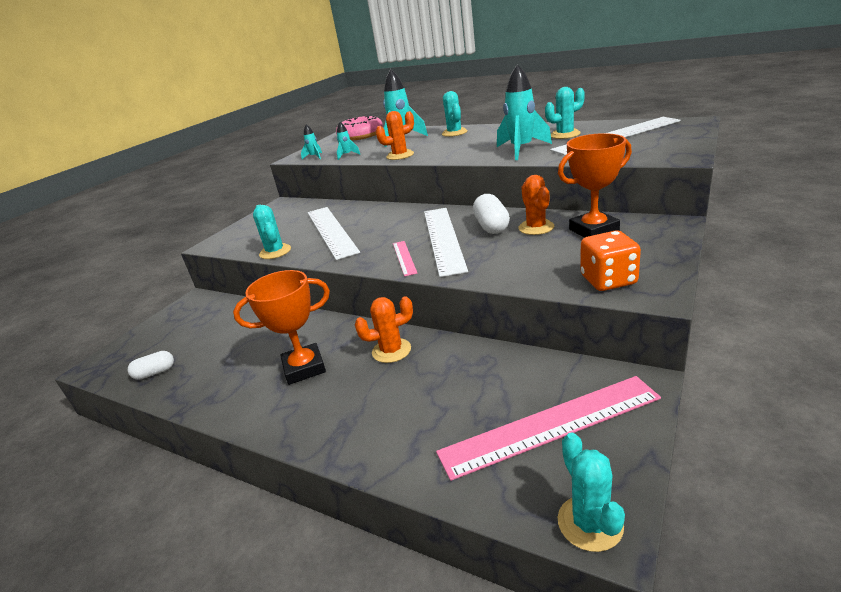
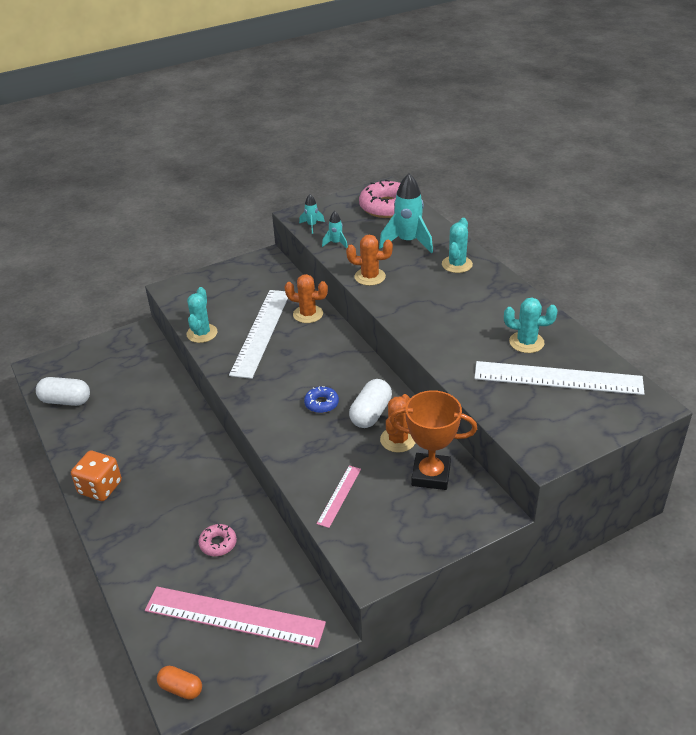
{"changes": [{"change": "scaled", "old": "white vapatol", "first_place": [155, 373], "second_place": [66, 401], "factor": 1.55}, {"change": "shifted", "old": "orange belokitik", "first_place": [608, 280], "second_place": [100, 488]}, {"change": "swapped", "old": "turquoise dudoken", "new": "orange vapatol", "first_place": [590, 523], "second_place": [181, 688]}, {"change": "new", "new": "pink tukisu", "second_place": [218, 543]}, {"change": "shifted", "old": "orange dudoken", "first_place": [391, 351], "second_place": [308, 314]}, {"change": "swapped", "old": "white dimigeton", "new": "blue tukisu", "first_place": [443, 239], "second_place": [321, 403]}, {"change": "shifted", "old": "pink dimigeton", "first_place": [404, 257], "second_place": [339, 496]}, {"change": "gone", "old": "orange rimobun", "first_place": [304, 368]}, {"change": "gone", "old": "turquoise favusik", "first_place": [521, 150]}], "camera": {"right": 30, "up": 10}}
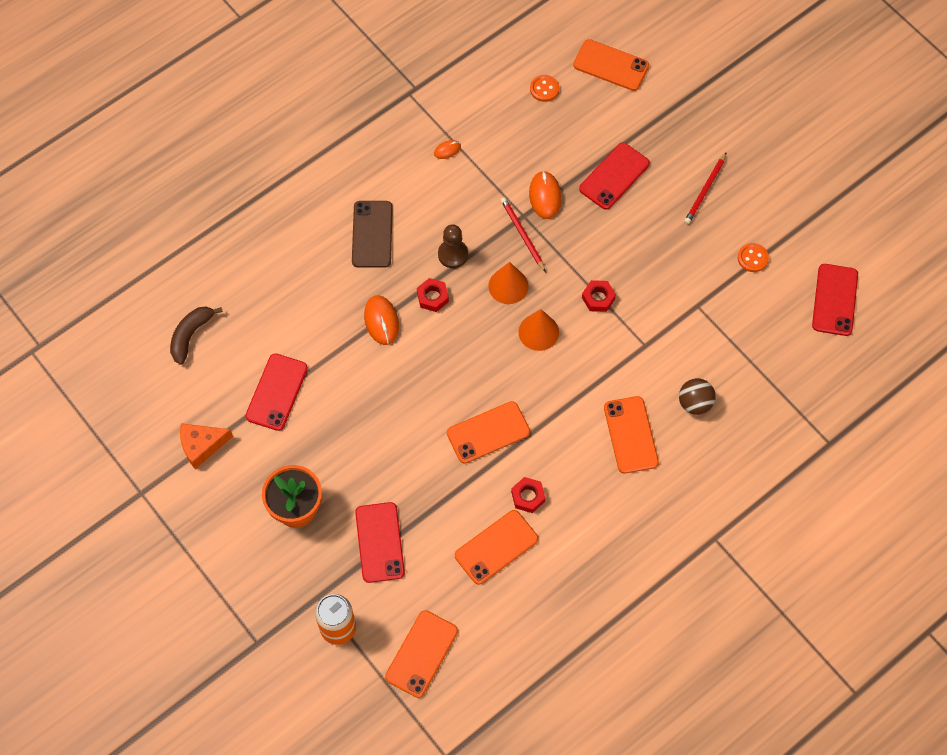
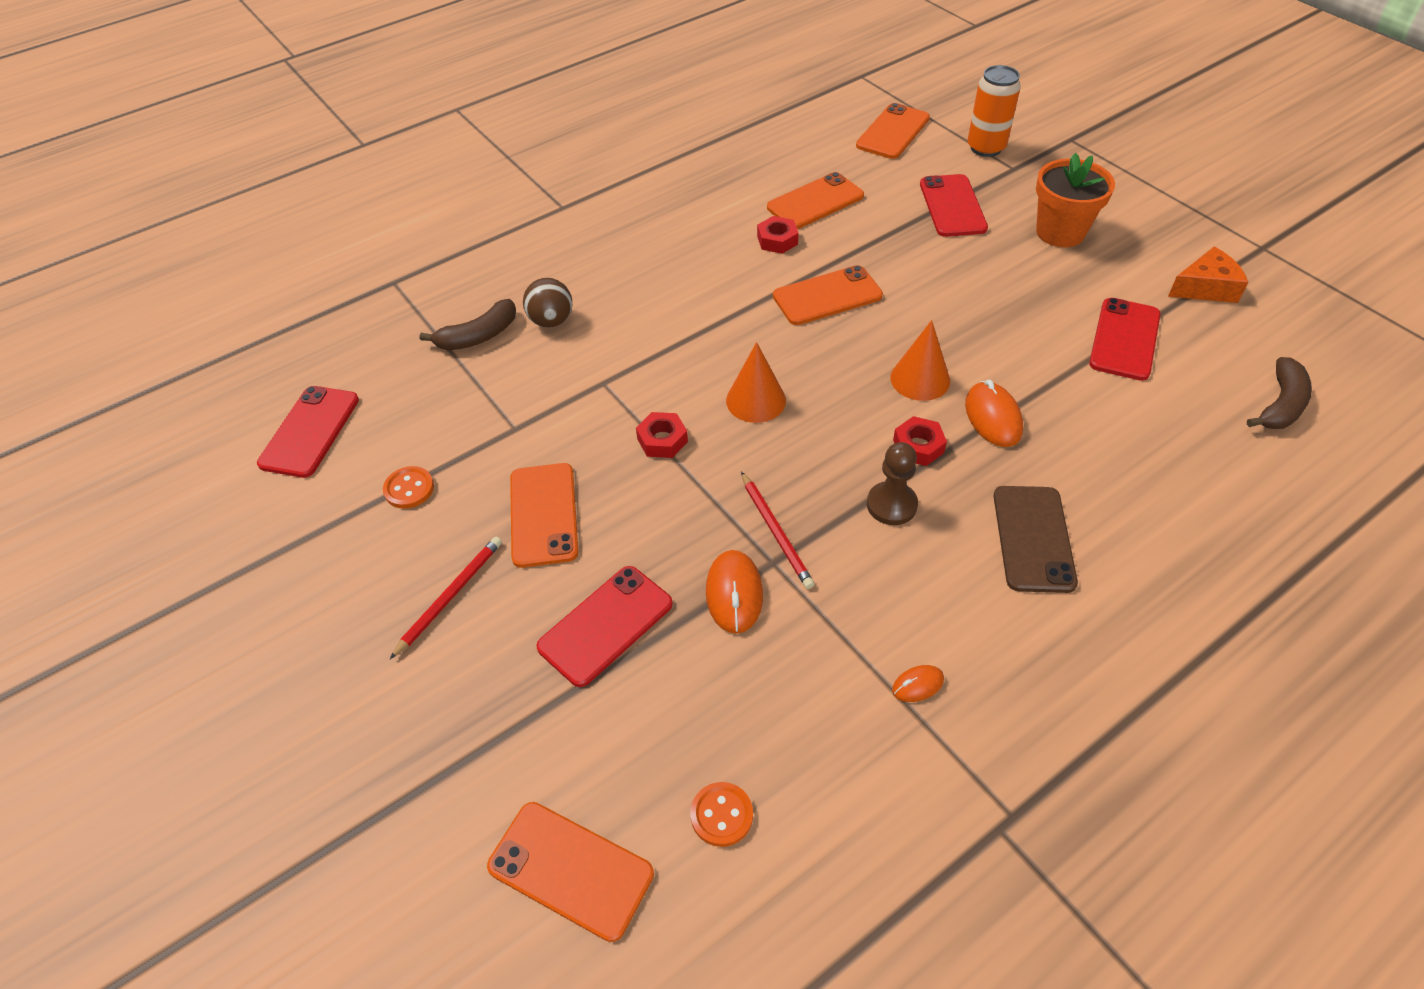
{"changes": [{"change": "new", "new": "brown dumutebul", "second_place": [478, 336]}, {"change": "shifted", "old": "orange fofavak", "first_place": [630, 435], "second_place": [543, 514]}, {"change": "shifted", "old": "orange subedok", "first_place": [508, 286], "second_place": [920, 379]}], "camera": {"right": -175, "up": -15}}
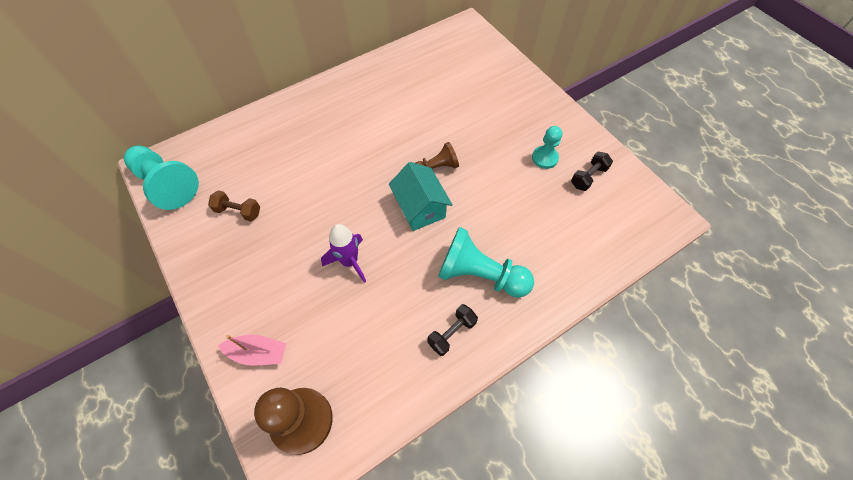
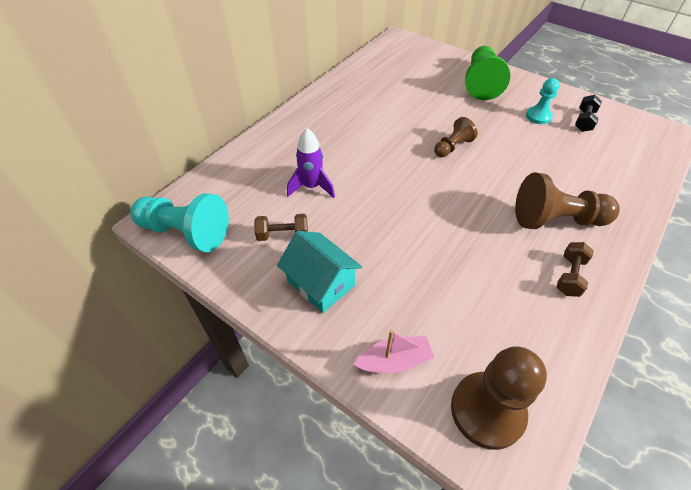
{"changes": [{"change": "shifted", "old": "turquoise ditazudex", "first_place": [420, 207], "second_place": [321, 283]}, {"change": "shifted", "old": "purple favusik", "first_place": [349, 262], "second_place": [312, 187]}, {"change": "new", "new": "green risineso", "second_place": [481, 83]}, {"change": "repainted", "old": "turquoise risineso", "new": "brown risineso", "first_place": [480, 275], "second_place": [556, 220]}, {"change": "repainted", "old": "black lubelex", "new": "brown lubelex", "first_place": [452, 333], "second_place": [570, 276]}], "camera": {"right": -20, "up": -10}}
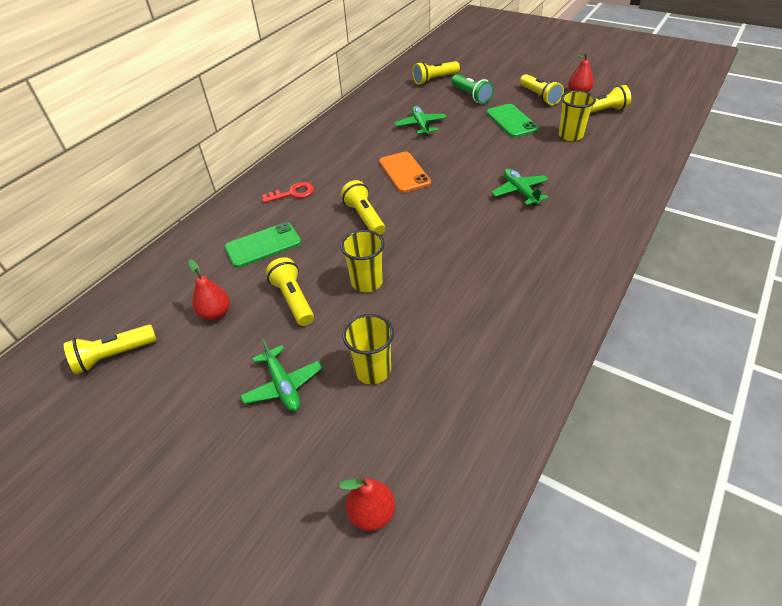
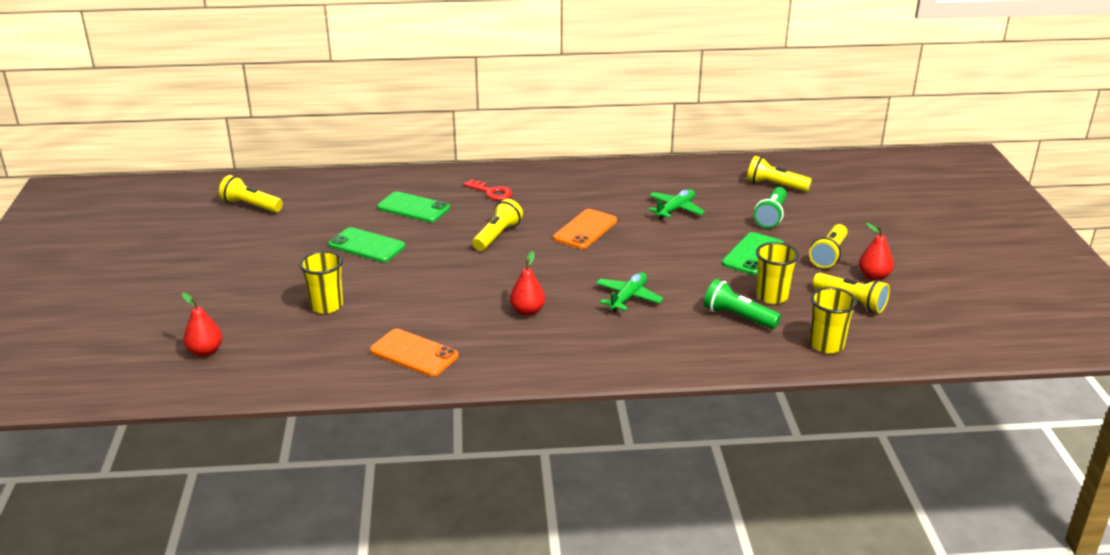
{"changes": [{"change": "swapped", "old": "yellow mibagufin", "new": "green fofavak", "first_place": [293, 300], "second_place": [366, 246]}, {"change": "new", "new": "orange fofavak", "second_place": [414, 353]}, {"change": "shifted", "old": "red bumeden", "first_place": [215, 313], "second_place": [527, 311]}, {"change": "new", "new": "green mibagufin", "second_place": [738, 317]}, {"change": "shifted", "old": "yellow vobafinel", "first_place": [367, 282], "second_place": [826, 345]}, {"change": "gone", "old": "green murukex", "first_place": [283, 385]}], "camera": {"right": 50, "up": -15}}
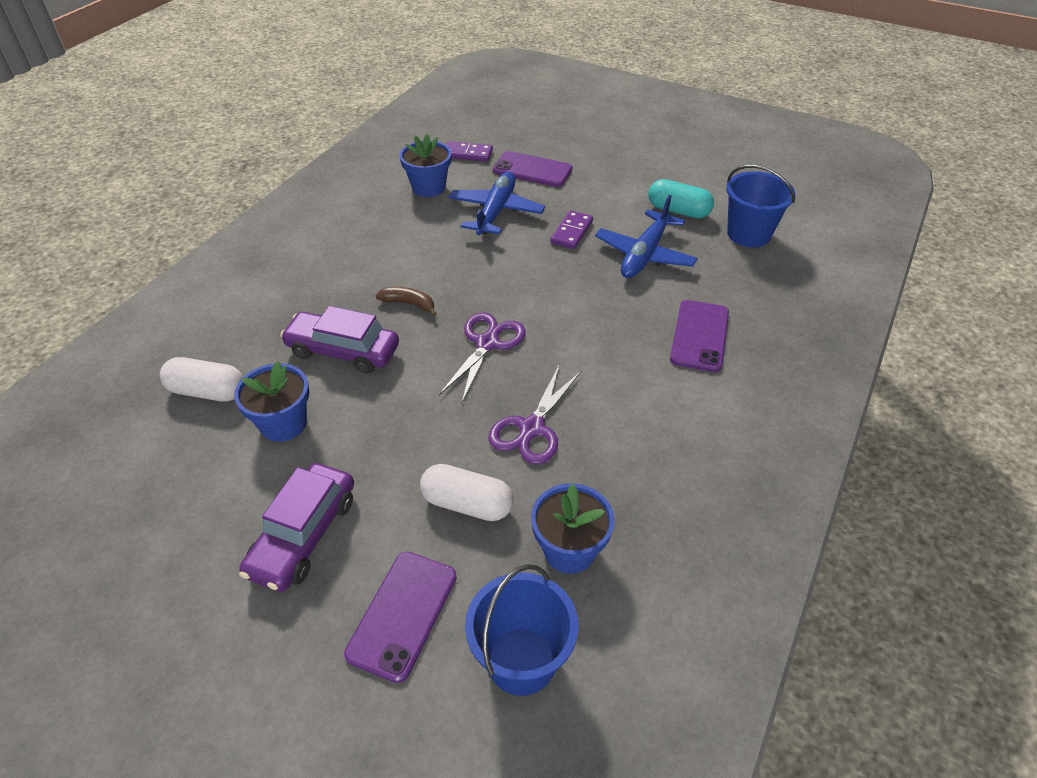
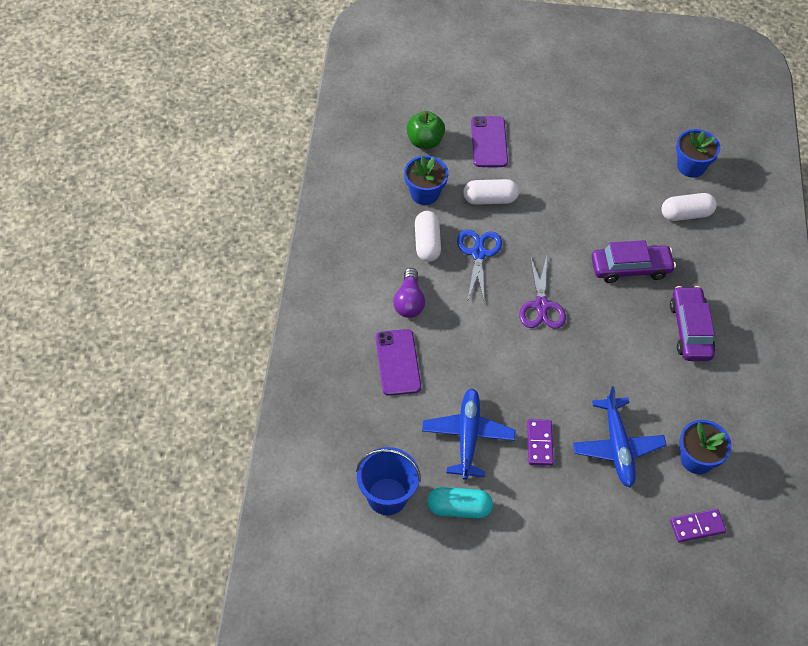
{"changes": [{"change": "new", "new": "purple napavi", "second_place": [409, 301]}, {"change": "swapped", "old": "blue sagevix", "new": "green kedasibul", "first_place": [521, 661], "second_place": [425, 141]}, {"change": "new", "new": "white vapatol", "second_place": [427, 243]}, {"change": "repainted", "old": "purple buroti", "new": "blue buroti", "first_place": [532, 428], "second_place": [478, 253]}, {"change": "shifted", "old": "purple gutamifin", "first_place": [303, 535], "second_place": [690, 330]}, {"change": "shifted", "old": "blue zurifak", "first_place": [283, 424], "second_place": [691, 166]}, {"change": "gone", "old": "brown dumutebul", "first_place": [409, 304]}, {"change": "gone", "old": "purple fofavak", "first_place": [532, 170]}], "camera": {"right": 155, "up": 10}}
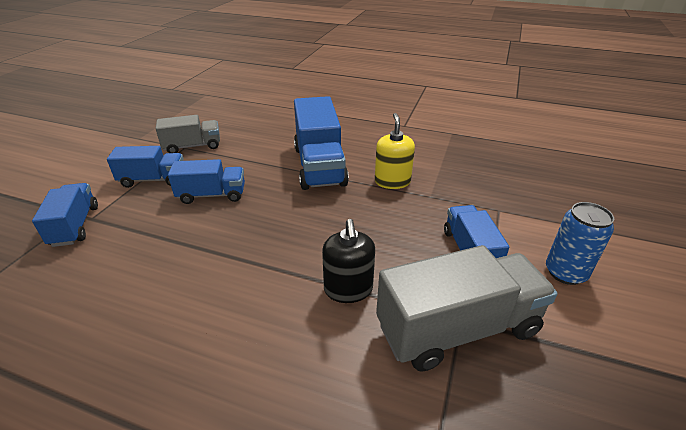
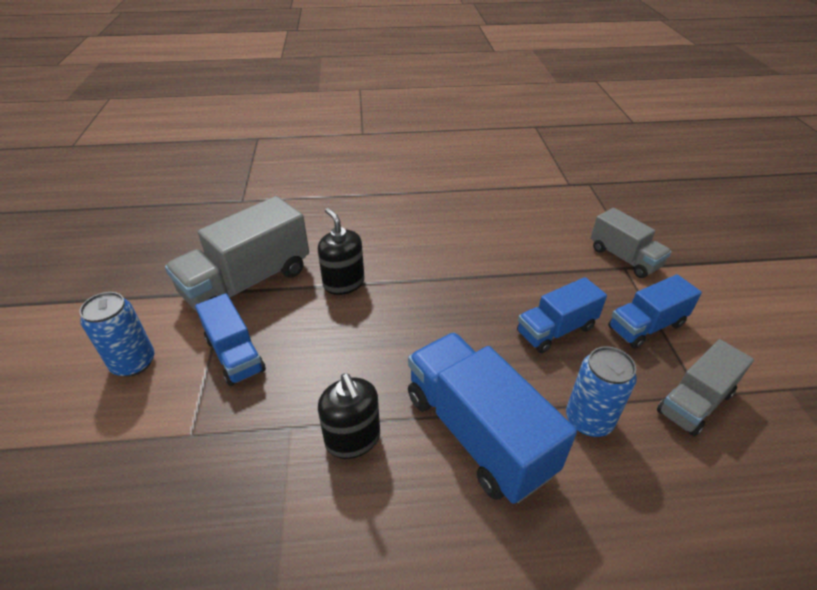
{"changes": [{"change": "repainted", "old": "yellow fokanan", "new": "black fokanan", "first_place": [392, 181], "second_place": [353, 439]}, {"change": "new", "new": "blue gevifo", "second_place": [588, 420]}, {"change": "repainted", "old": "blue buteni", "new": "grey buteni", "first_place": [75, 226], "second_place": [624, 258]}], "camera": {"right": 155, "up": 5}}
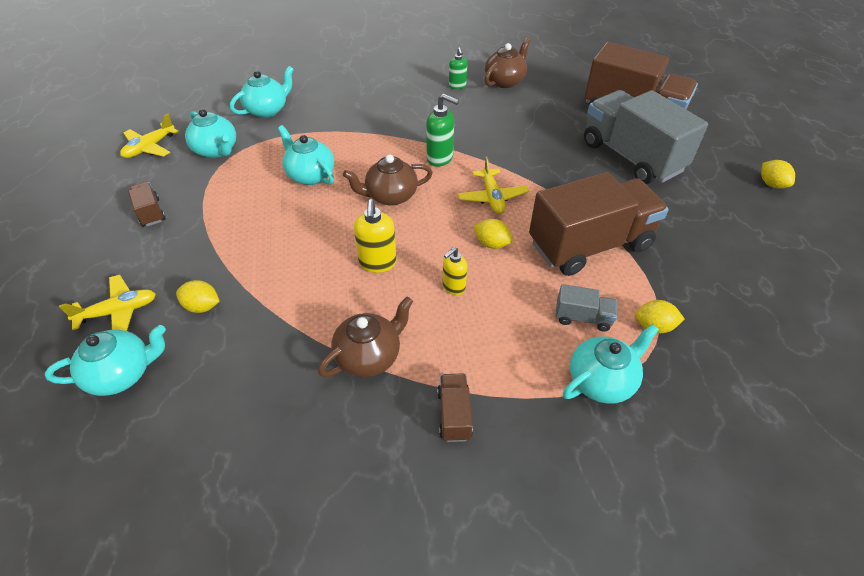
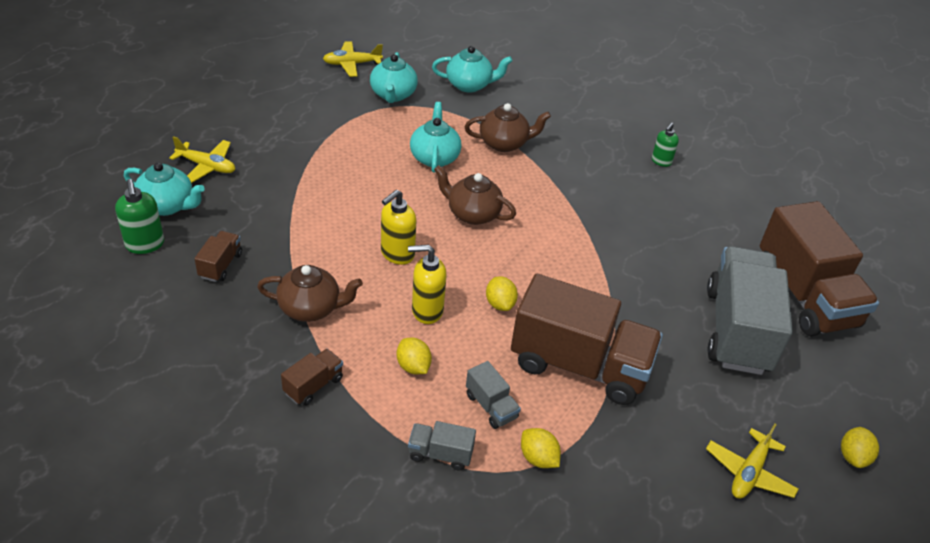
{"changes": [{"change": "shifted", "old": "green fokanan", "first_place": [440, 158], "second_place": [145, 245]}, {"change": "shifted", "old": "brown buteni", "first_place": [150, 212], "second_place": [220, 265]}, {"change": "shifted", "old": "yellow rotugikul", "first_place": [202, 306], "second_place": [413, 366]}, {"change": "scaled", "old": "yellow fokanan", "first_place": [453, 287], "second_place": [426, 311], "factor": 1.53}, {"change": "swapped", "old": "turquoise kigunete", "new": "grey buteni", "first_place": [601, 380], "second_place": [440, 454]}, {"change": "shifted", "old": "brown kigunete", "first_place": [505, 81], "second_place": [504, 143]}, {"change": "shifted", "old": "yellow murukex", "first_place": [492, 197], "second_place": [749, 472]}], "camera": {"right": 40, "up": -5}}
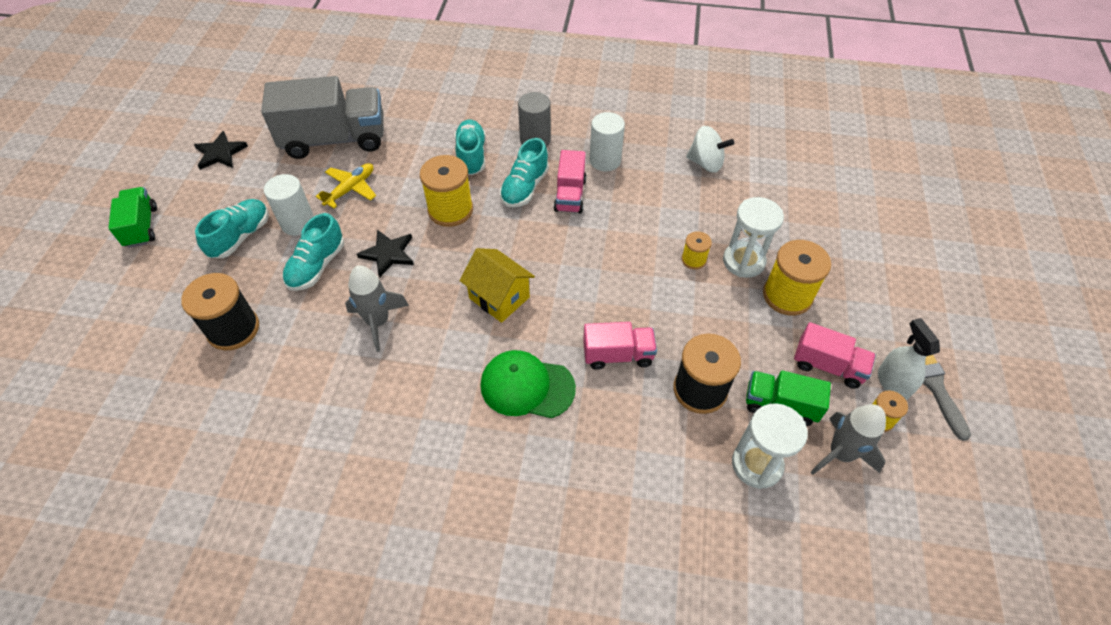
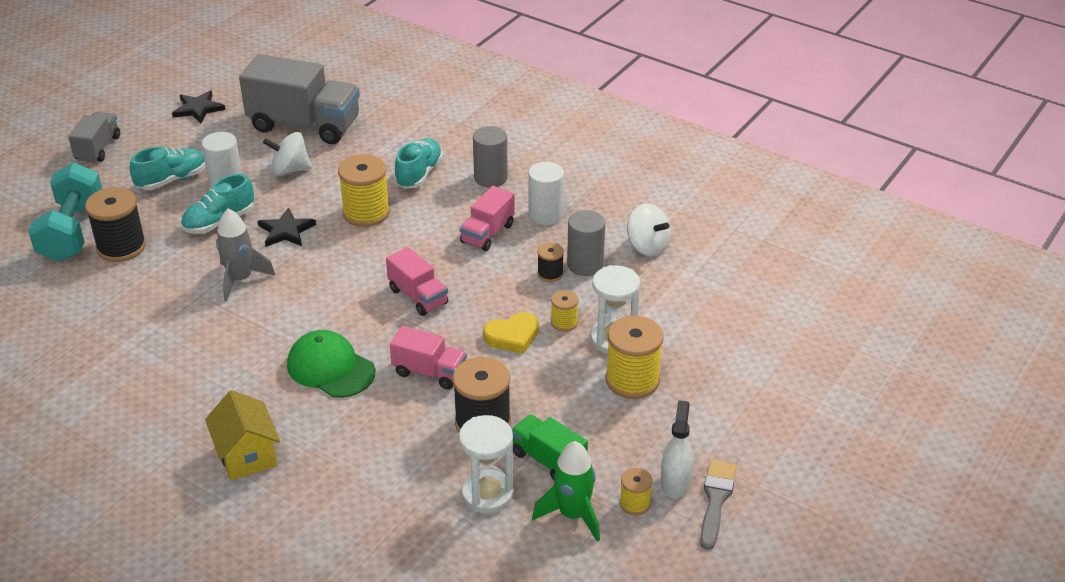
{"changes": [{"change": "new", "new": "turquoise lubelex", "second_place": [72, 232]}, {"change": "repainted", "old": "green buteni", "new": "grey buteni", "first_place": [141, 227], "second_place": [98, 148]}, {"change": "shifted", "old": "yellow ditazudex", "first_place": [499, 298], "second_place": [247, 456]}, {"change": "swapped", "old": "yellow murukex", "new": "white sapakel", "first_place": [351, 189], "second_place": [290, 170]}, {"change": "shifted", "old": "pink buteni", "first_place": [828, 366], "second_place": [418, 296]}, {"change": "new", "new": "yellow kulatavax", "second_place": [512, 336]}, {"change": "repainted", "old": "grey favusik", "new": "green favusik", "first_place": [840, 454], "second_place": [572, 515]}, {"change": "new", "new": "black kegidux", "second_place": [550, 274]}, {"change": "new", "new": "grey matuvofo", "second_place": [585, 265]}, {"change": "gone", "old": "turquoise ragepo", "first_place": [525, 188]}], "camera": {"right": 25, "up": -15}}
